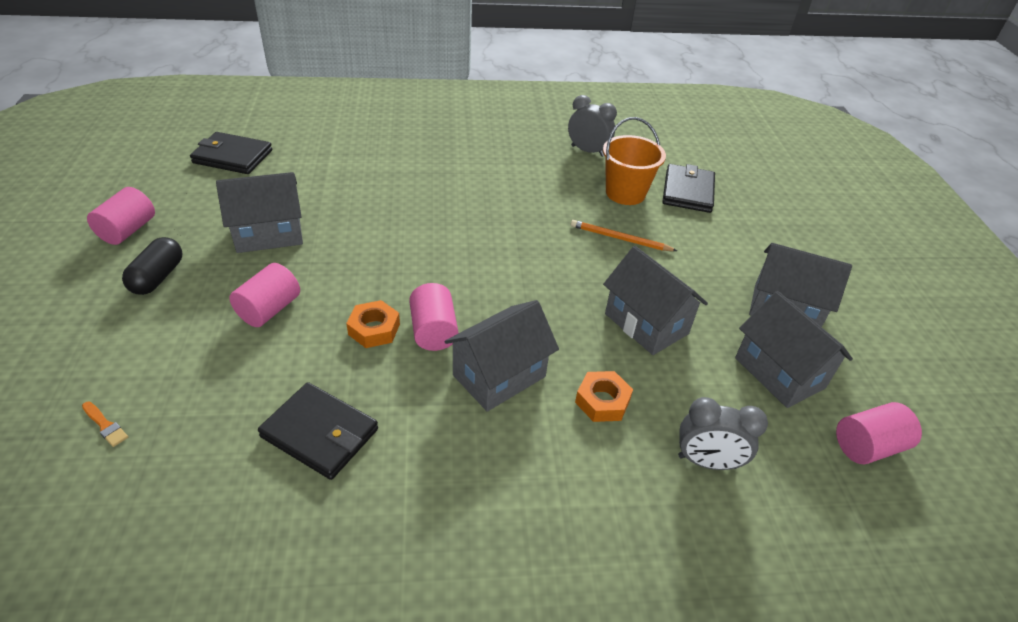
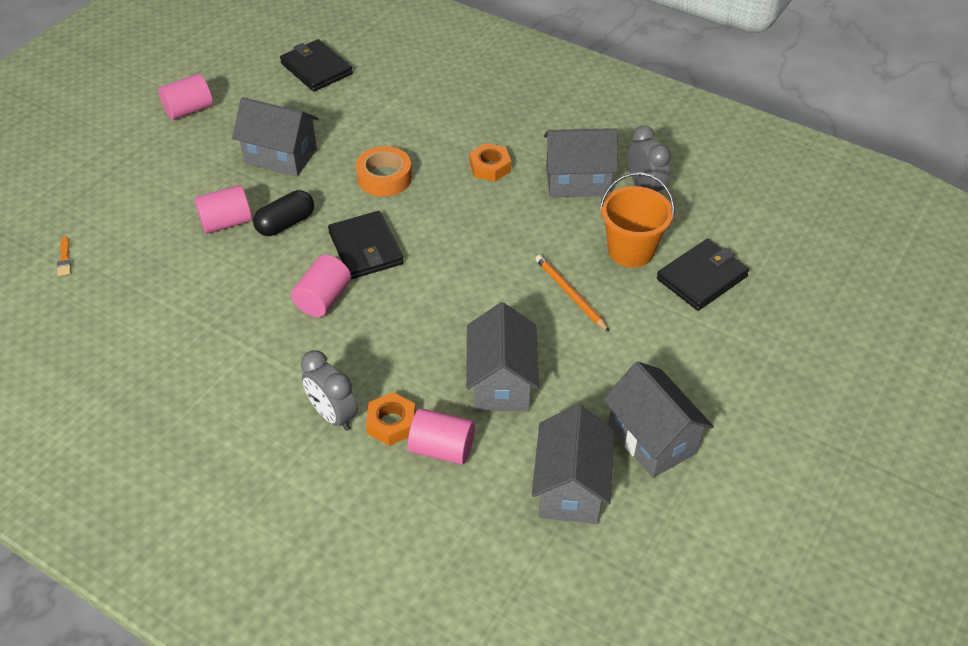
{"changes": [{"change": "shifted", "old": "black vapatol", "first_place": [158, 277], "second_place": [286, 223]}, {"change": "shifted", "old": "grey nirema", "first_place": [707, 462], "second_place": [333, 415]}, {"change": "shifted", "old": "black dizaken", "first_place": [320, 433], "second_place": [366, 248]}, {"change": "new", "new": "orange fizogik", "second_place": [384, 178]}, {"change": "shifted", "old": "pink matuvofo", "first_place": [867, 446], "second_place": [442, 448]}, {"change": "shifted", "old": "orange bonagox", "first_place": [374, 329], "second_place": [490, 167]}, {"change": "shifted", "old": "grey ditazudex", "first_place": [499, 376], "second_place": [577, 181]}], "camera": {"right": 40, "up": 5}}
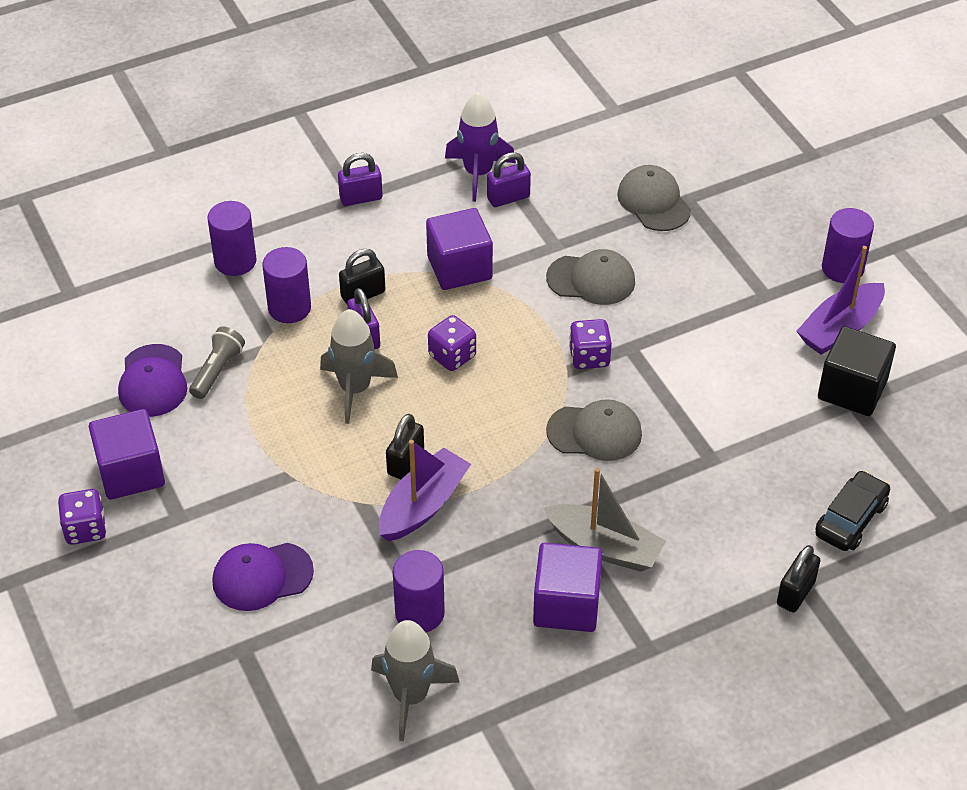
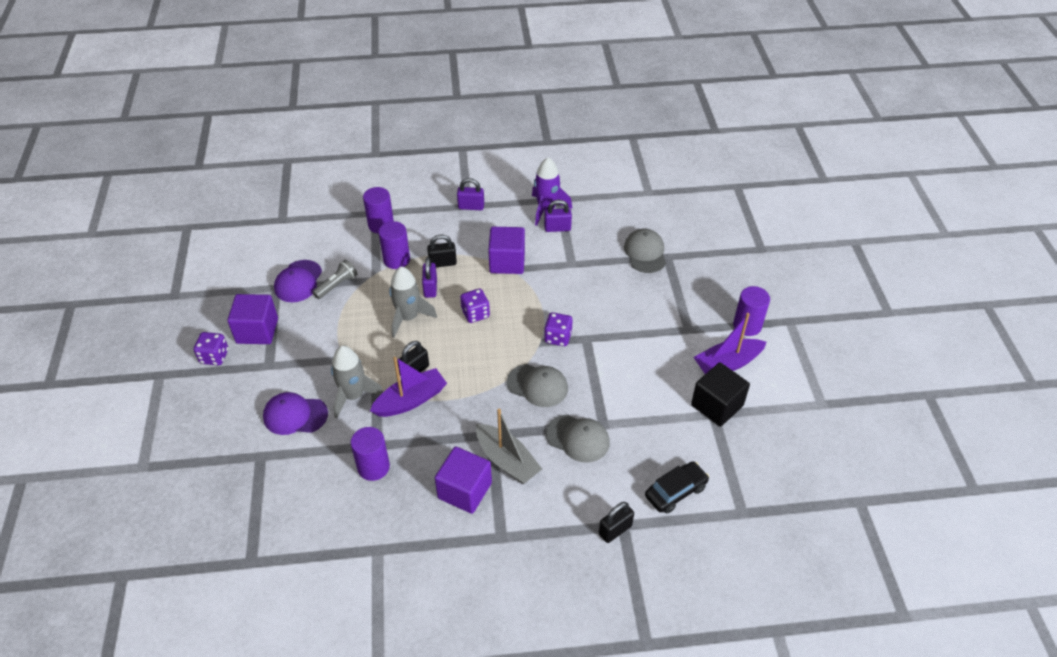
{"changes": [{"change": "shifted", "old": "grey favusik", "first_place": [410, 696], "second_place": [354, 396]}, {"change": "shifted", "old": "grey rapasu", "first_place": [591, 280], "second_place": [577, 438]}], "camera": {"right": 20, "up": 0}}
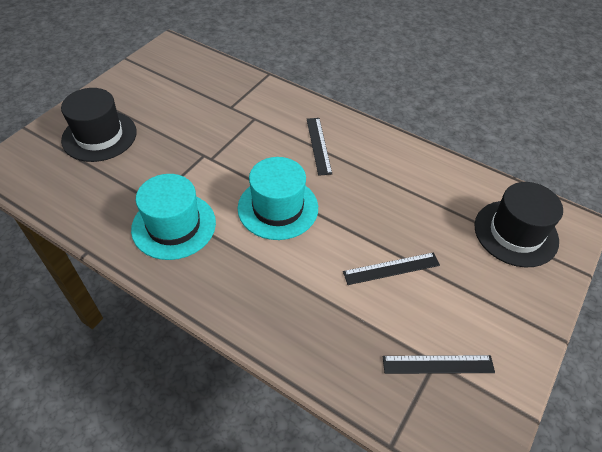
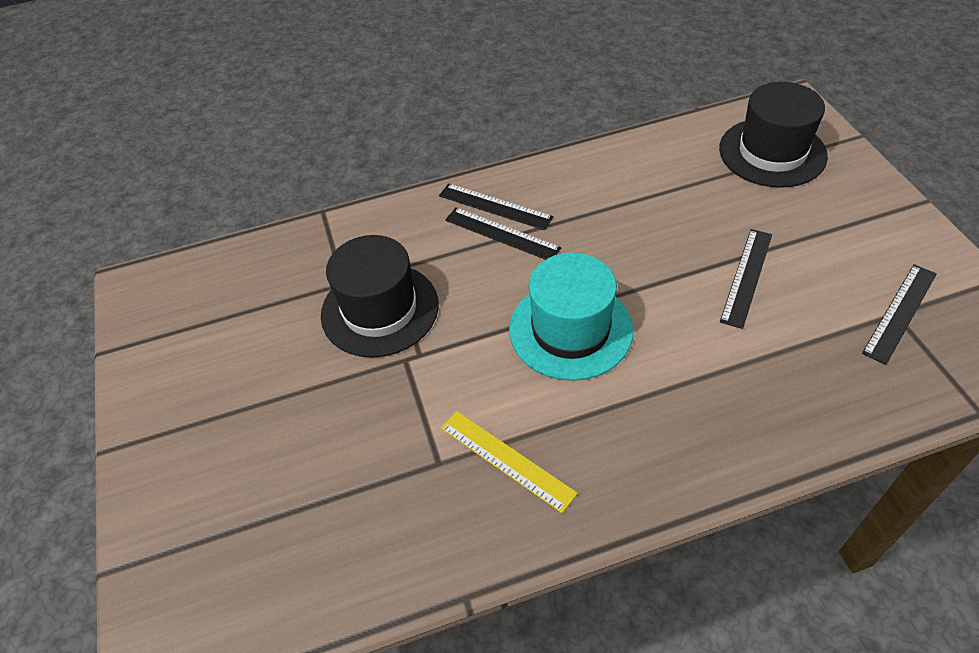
{"changes": [{"change": "shifted", "old": "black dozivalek", "first_place": [99, 136], "second_place": [380, 309]}, {"change": "new", "new": "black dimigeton", "second_place": [495, 206]}, {"change": "swapped", "old": "turquoise dozivalek", "new": "yellow dimigeton", "first_place": [174, 225], "second_place": [506, 460]}], "camera": {"right": -45, "up": 0}}
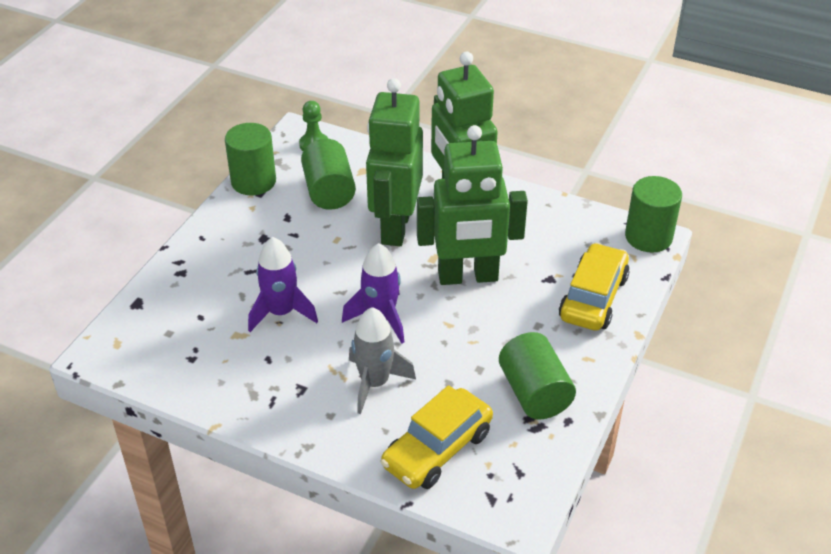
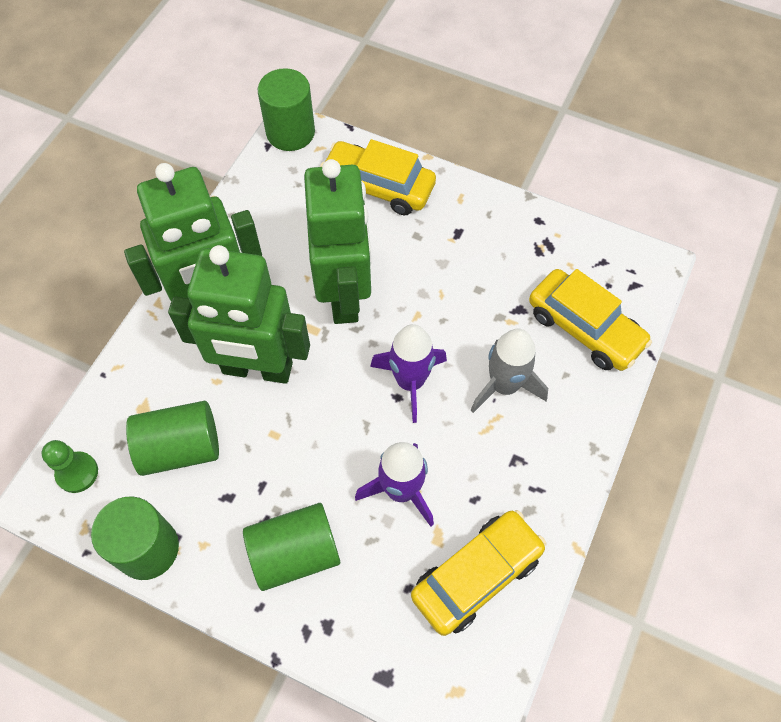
{"changes": [{"change": "shifted", "old": "green matuvofo", "first_place": [534, 393], "second_place": [295, 553]}, {"change": "new", "new": "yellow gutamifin", "second_place": [476, 575]}], "camera": {"right": -90, "up": 20}}
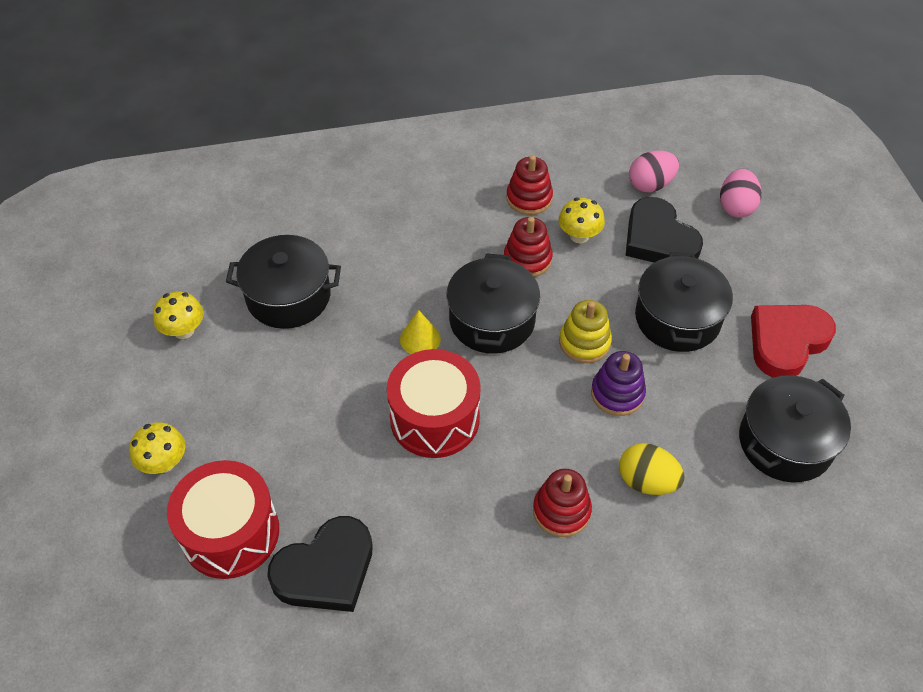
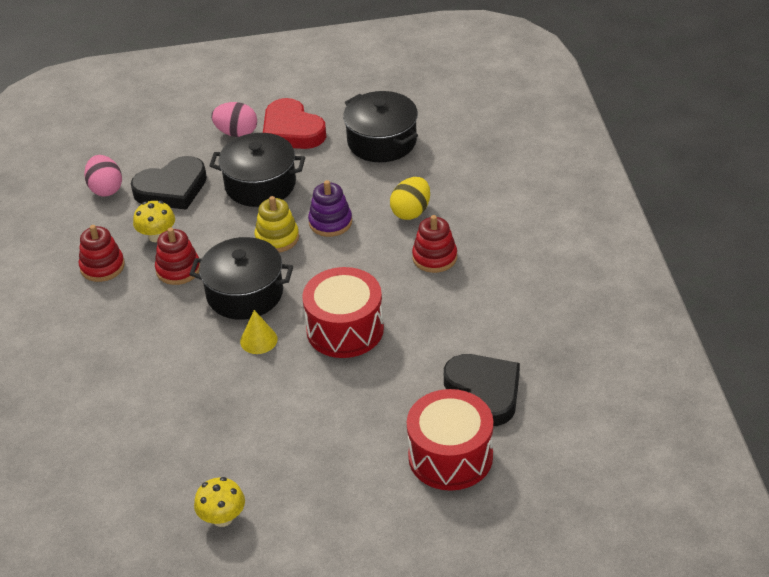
{"changes": [{"change": "shifted", "old": "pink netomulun", "first_place": [736, 207], "second_place": [236, 133]}, {"change": "gone", "old": "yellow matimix", "first_place": [164, 462]}, {"change": "gone", "old": "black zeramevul", "first_place": [288, 296]}], "camera": {"right": -85, "up": -10}}
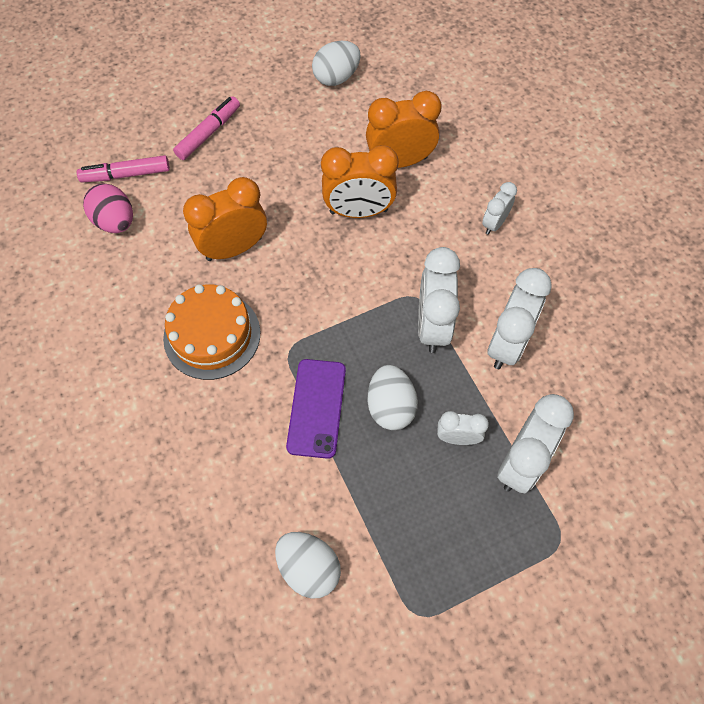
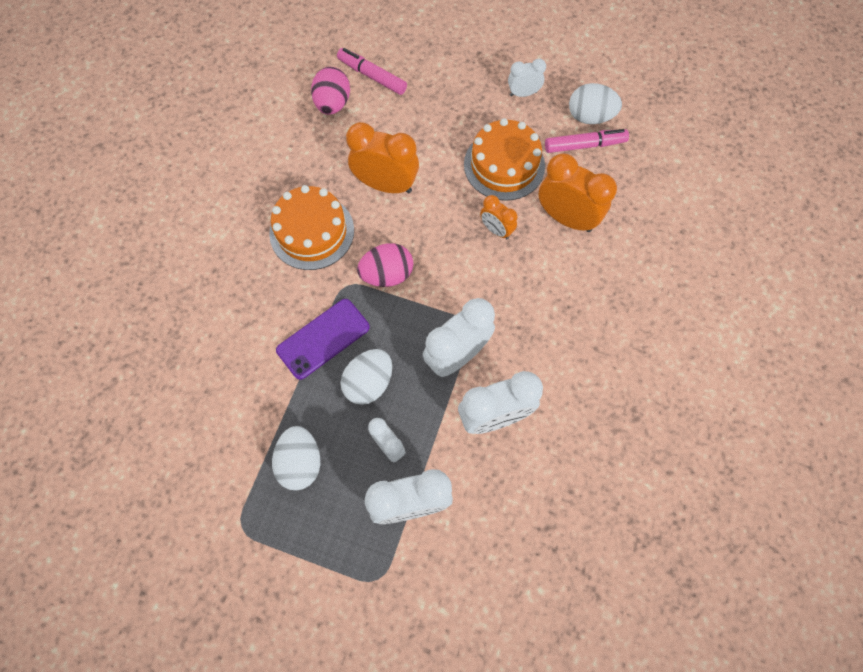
{"changes": [{"change": "shifted", "old": "white netomulun", "first_place": [309, 568], "second_place": [300, 462]}, {"change": "new", "new": "pink netomulun", "second_place": [387, 275]}, {"change": "new", "new": "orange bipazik", "second_place": [504, 165]}, {"change": "scaled", "old": "orange nirema", "first_place": [359, 211], "second_place": [496, 230], "factor": 0.55}, {"change": "shifted", "old": "white nirema", "first_place": [494, 224], "second_place": [523, 93]}, {"change": "shifted", "old": "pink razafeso", "first_place": [208, 133], "second_place": [584, 145]}], "camera": {"right": 45, "up": 5}}
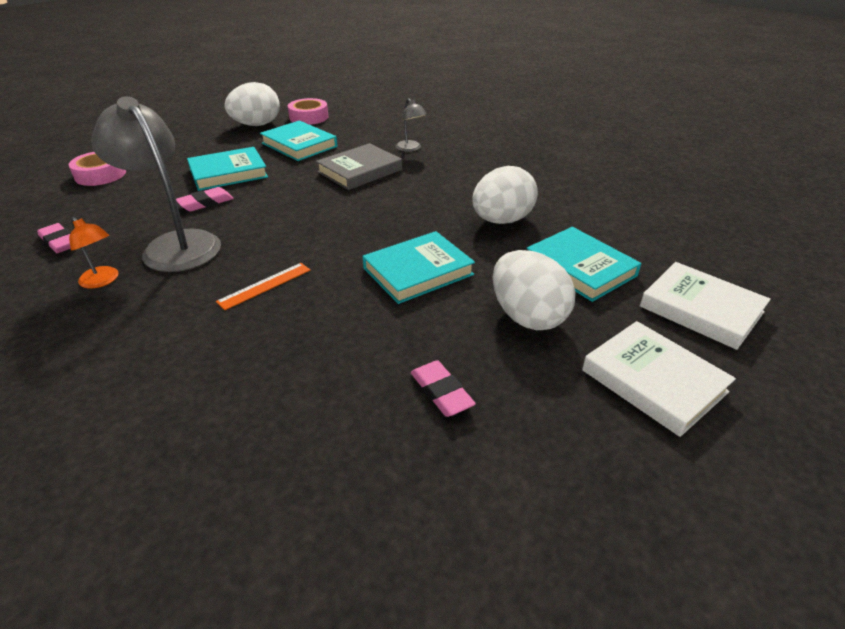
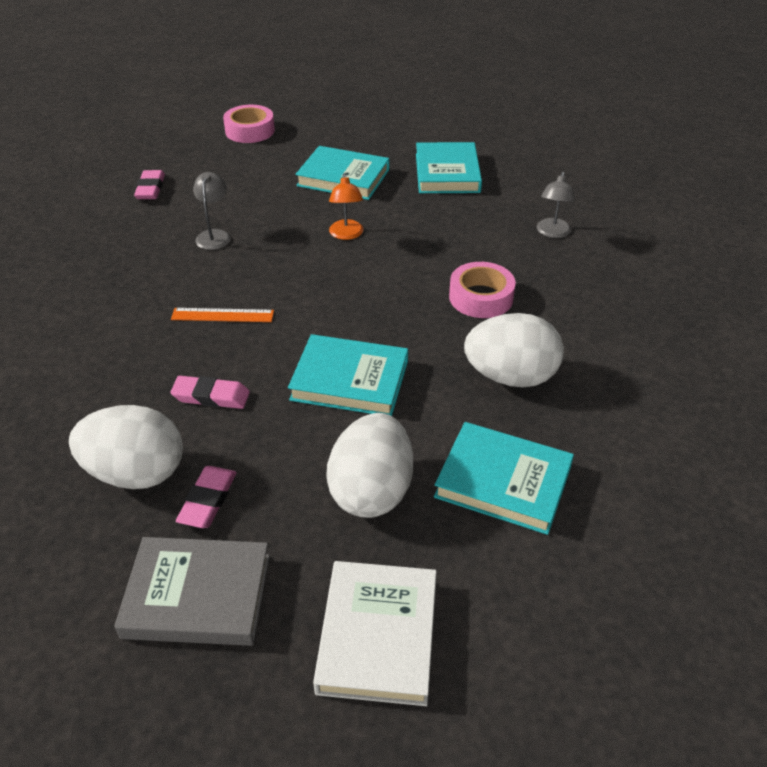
{"changes": [{"change": "shifted", "old": "white netomulun", "first_place": [256, 125], "second_place": [136, 473]}, {"change": "shifted", "old": "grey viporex", "first_place": [360, 171], "second_place": [197, 596]}, {"change": "shifted", "old": "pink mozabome", "first_place": [206, 203], "second_place": [211, 396]}, {"change": "scaled", "old": "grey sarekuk", "first_place": [175, 244], "second_place": [214, 235], "factor": 0.46}, {"change": "shifted", "old": "orange sarekuk", "first_place": [103, 281], "second_place": [346, 234]}, {"change": "rotated", "old": "turquoise viporex", "first_place": [580, 268], "second_place": [503, 481], "degrees": -75}, {"change": "shifted", "old": "pink fizogik", "first_place": [309, 117], "second_place": [481, 297]}, {"change": "gone", "old": "white viporex", "first_place": [701, 309]}], "camera": {"right": 45, "up": 5}}
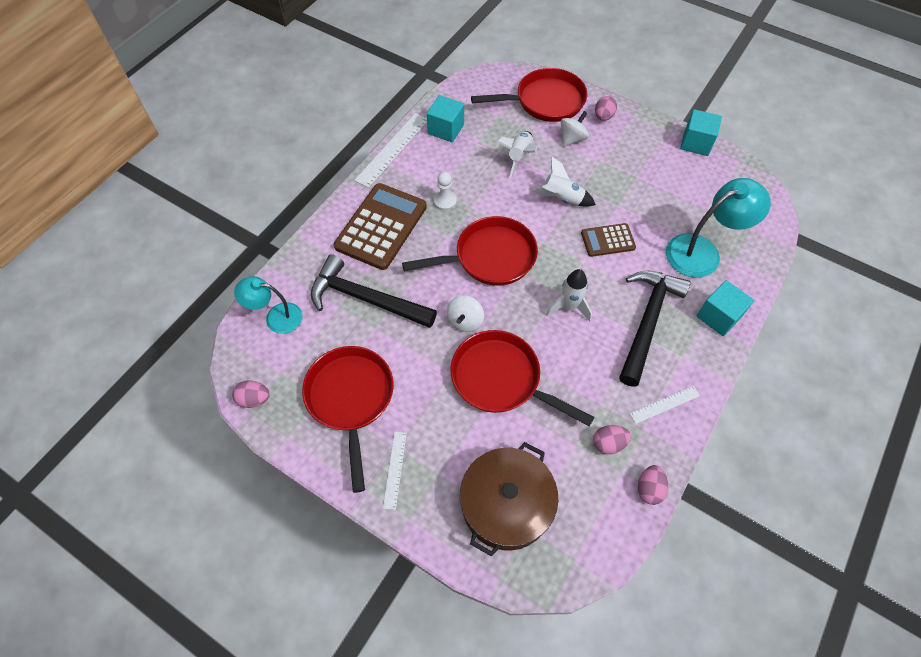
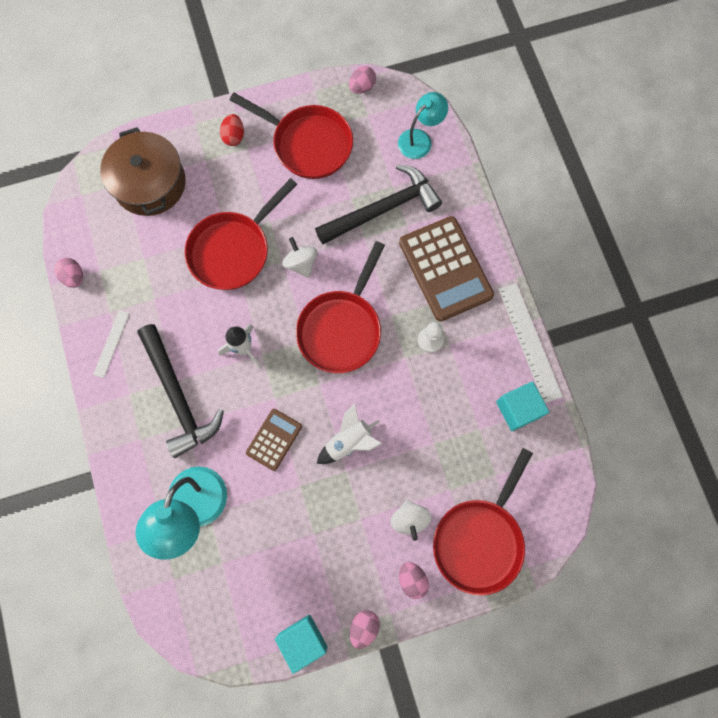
{"changes": [{"change": "rotated", "old": "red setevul", "first_place": [501, 379], "second_place": [233, 250], "degrees": 150}, {"change": "swapped", "old": "white dimigeton", "new": "red netomulun", "first_place": [395, 469], "second_place": [234, 136]}, {"change": "shifted", "old": "pink netomulun", "first_place": [608, 443], "second_place": [364, 627]}, {"change": "gone", "old": "white favusik", "first_place": [519, 157]}, {"change": "gone", "old": "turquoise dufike", "first_place": [718, 316]}], "camera": {"right": 130, "up": 15}}
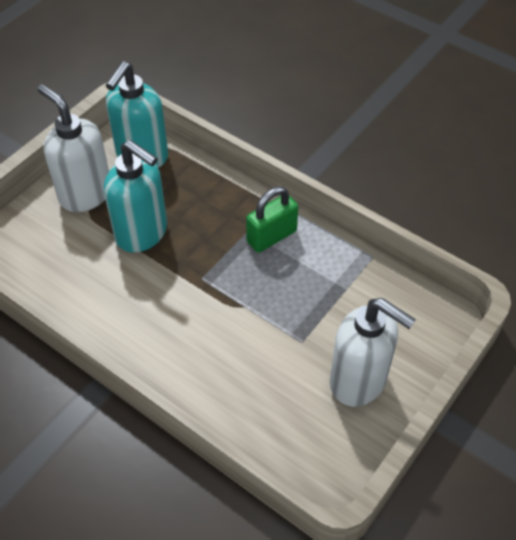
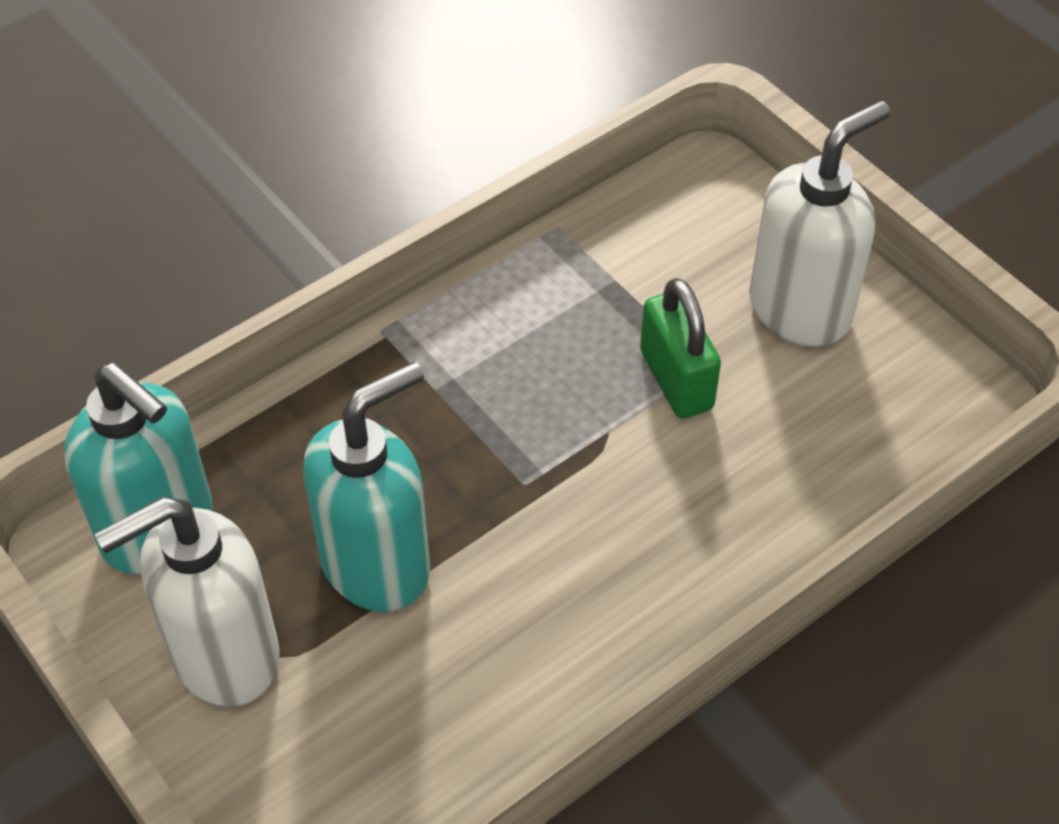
{"changes": [{"change": "shifted", "old": "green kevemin", "first_place": [271, 236], "second_place": [676, 380]}], "camera": {"right": -75, "up": 0}}
